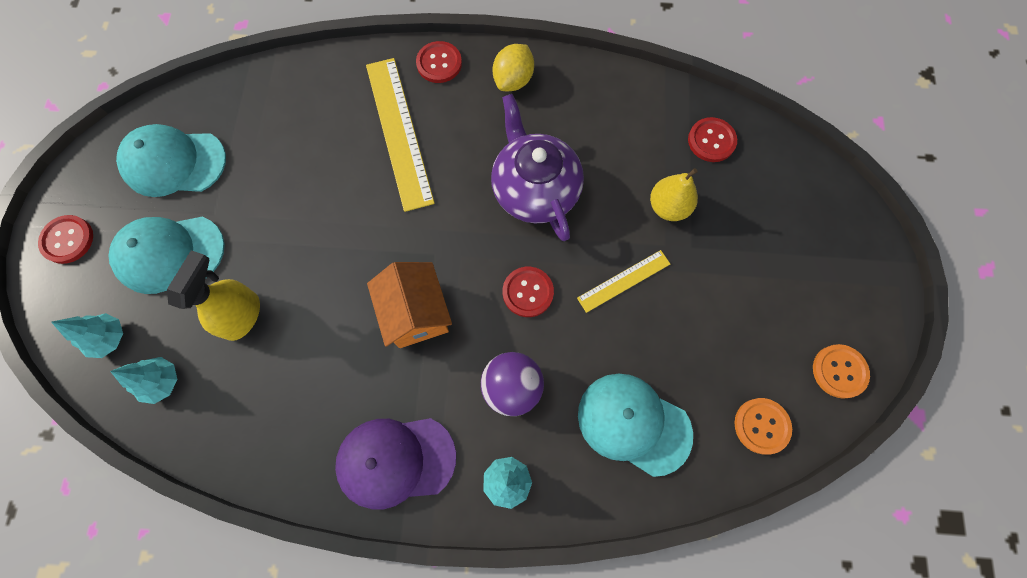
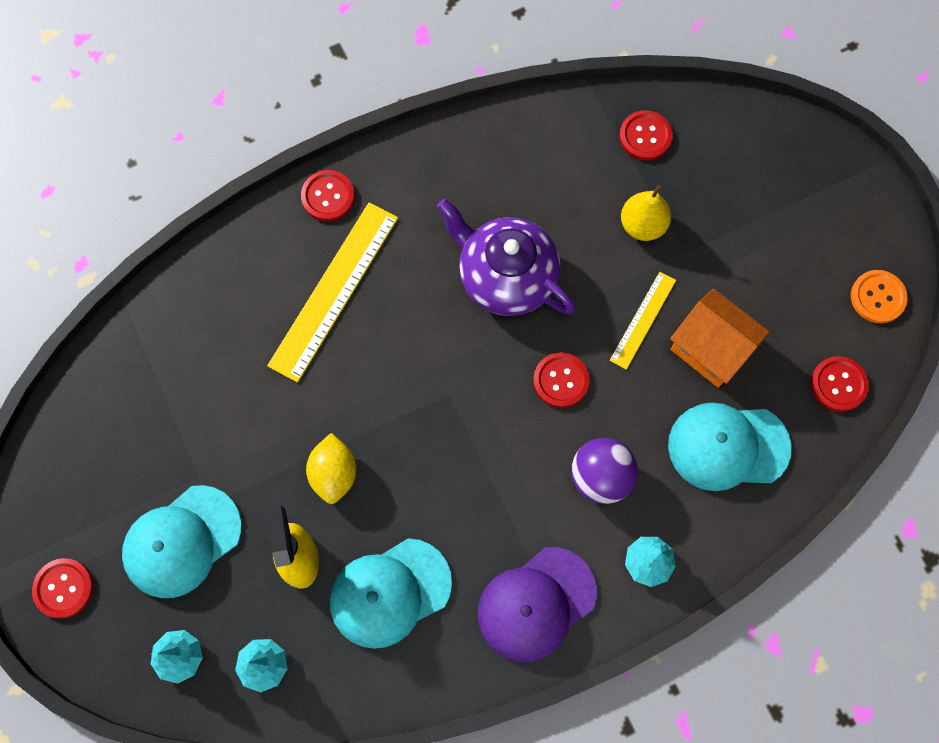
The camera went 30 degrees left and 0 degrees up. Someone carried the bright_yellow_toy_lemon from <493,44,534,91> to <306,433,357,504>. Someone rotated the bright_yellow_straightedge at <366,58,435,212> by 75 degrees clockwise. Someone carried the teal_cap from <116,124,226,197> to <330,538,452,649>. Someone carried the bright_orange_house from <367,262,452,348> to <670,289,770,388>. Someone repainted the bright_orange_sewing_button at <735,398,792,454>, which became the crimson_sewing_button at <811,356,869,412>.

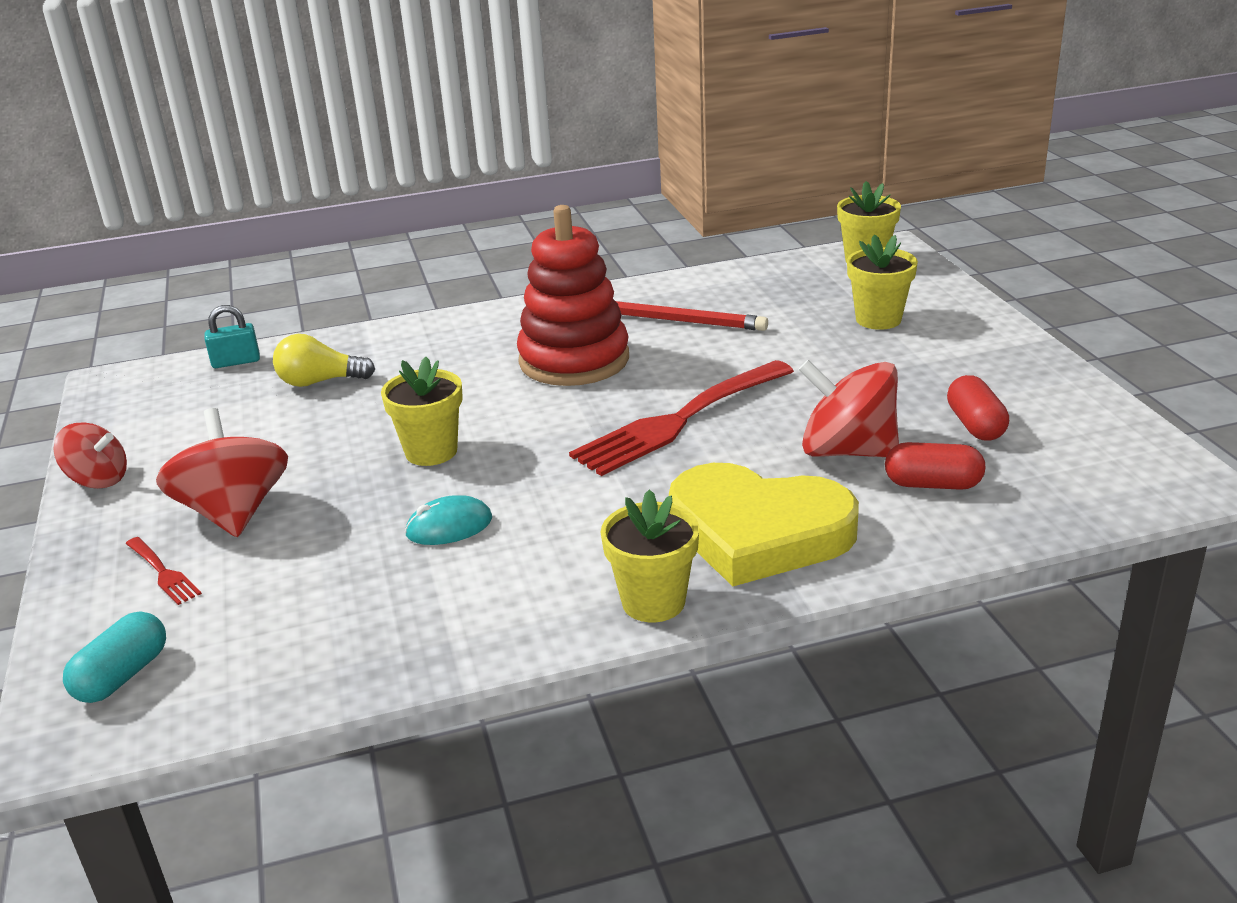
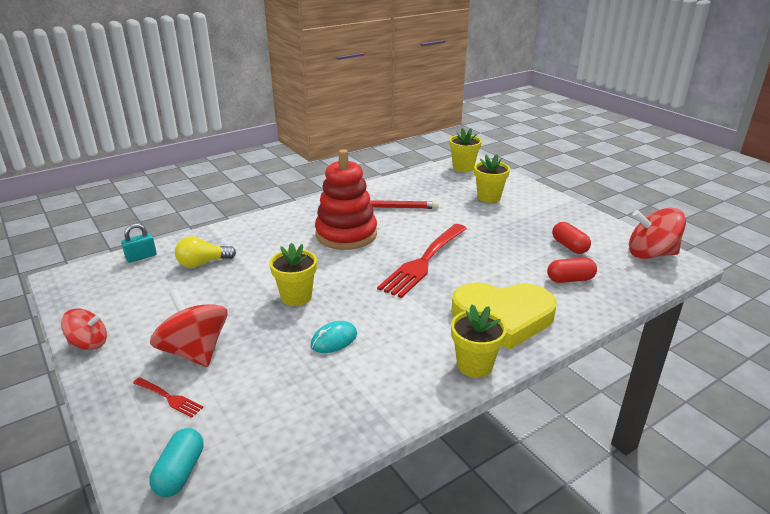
The camera went 20 degrees left and 0 degrees up. Someone carried the crimson_spinning_top from <798,360,899,457> to <629,208,686,259>.

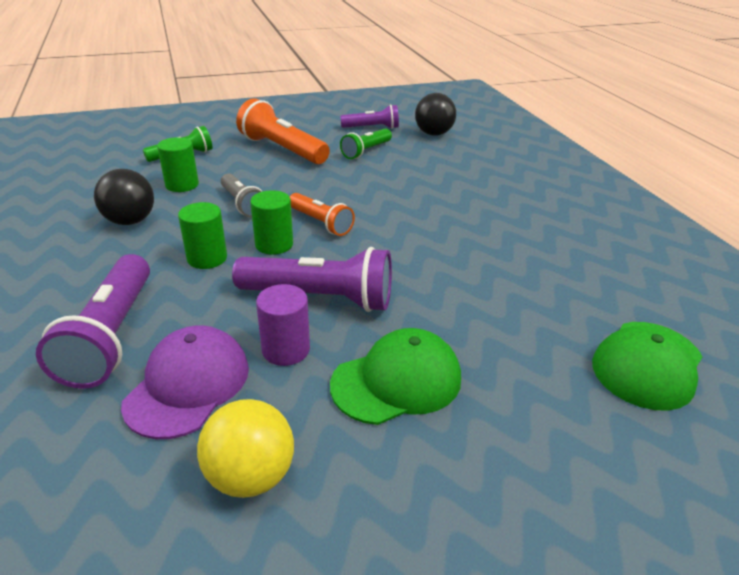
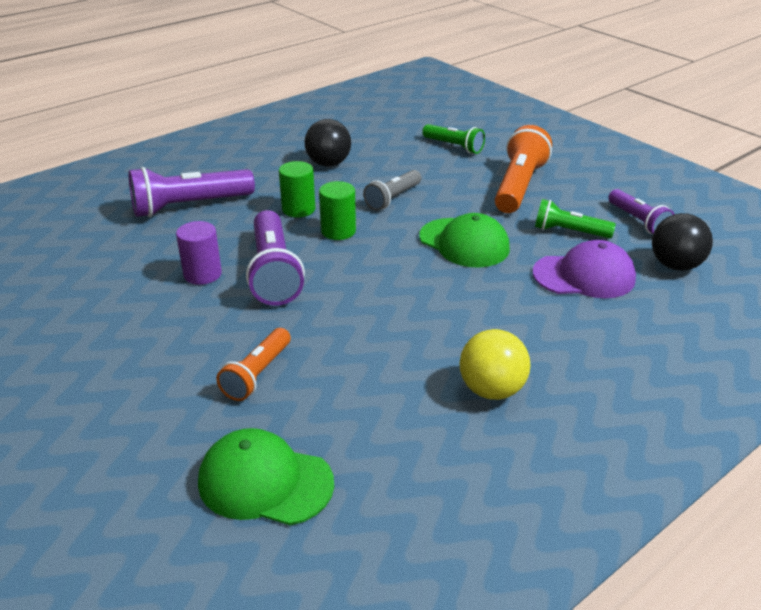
The camera went 70 degrees right and 0 degrees up. Someone took away the green_cylinder at <157,137,199,192>. Someone carried the bright_orange_pocket_torch from <290,193,355,236> to <216,328,291,401>. Someone carried the violet_cap from <121,326,249,439> to <533,240,636,298>. Someone carried the green_cap from <330,328,461,425> to <419,213,510,268>. Someone carried the bright_yellow_play_ball from <197,399,294,498> to <459,329,531,400>.

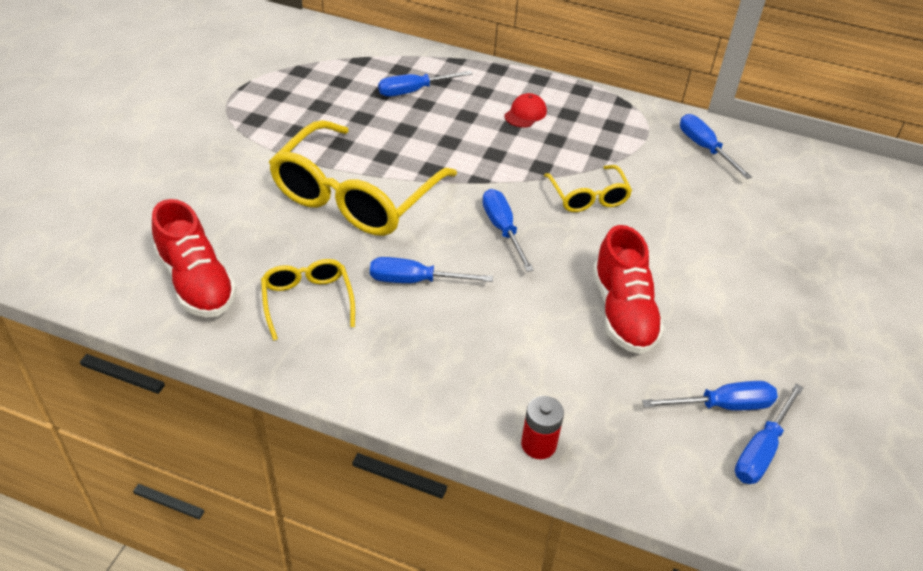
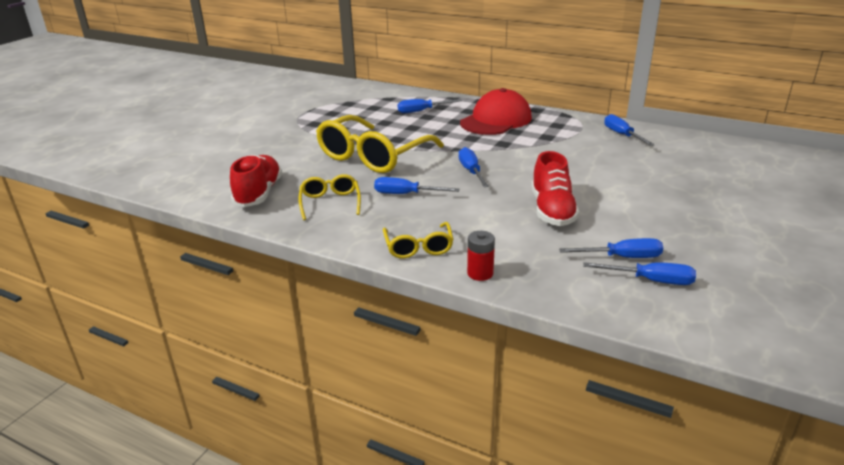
The camera went 10 degrees right and 15 degrees down. Someone scaled the crimson_cap at <504,93,547,128> by 2.40. Someone carried the bright_yellow_eyeglasses from <544,165,632,212> to <383,222,454,259>. Someone rotated the crimson_shoe at <152,199,237,317> by 150 degrees counterclockwise. Someone rotated the cobalt_screwdriver at <735,384,804,484> by 120 degrees counterclockwise.

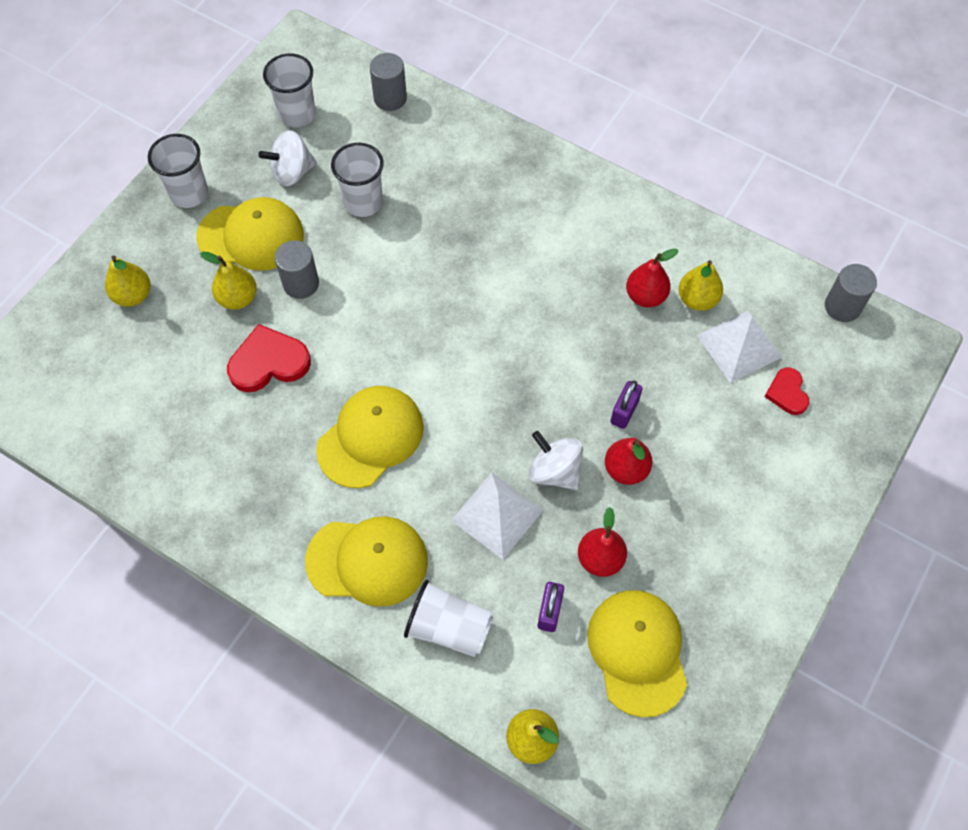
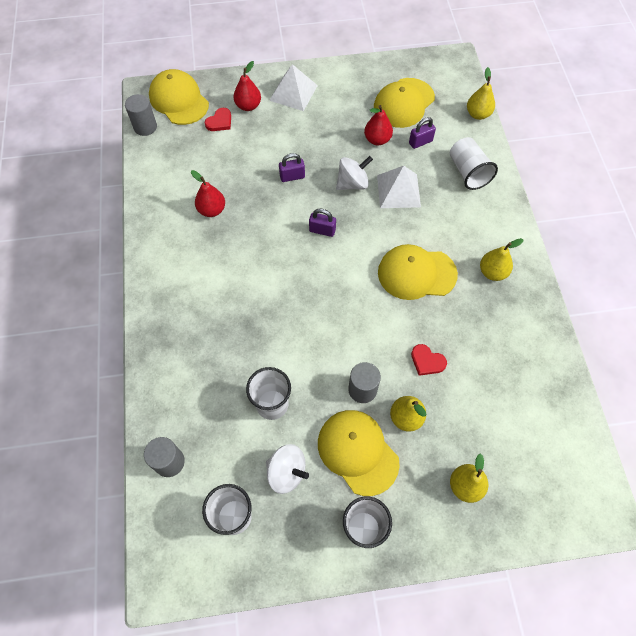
The camera went 130 degrees left and 0 degrees up. Someone carried the bright_yellow_pear_fruit from <679,260,723,311> to <480,238,524,281>. Someone carried the snow-white_pyramid_shape from <697,311,782,383> to <269,64,318,111>. Someone scaled the crimson_heart_shape at <227,324,311,392> by 0.60. Someone rotated the snow-white_spinning_top at <529,431,583,490> by 120 degrees counterclockwise. Someone carried the crimson_pear_fruit from <605,438,652,485> to <233,61,261,111>. Someone carried the bright_yellow_cap from <305,516,428,607> to <149,69,209,125>. Someone put down the violet_small_lock at <309,209,336,237>.

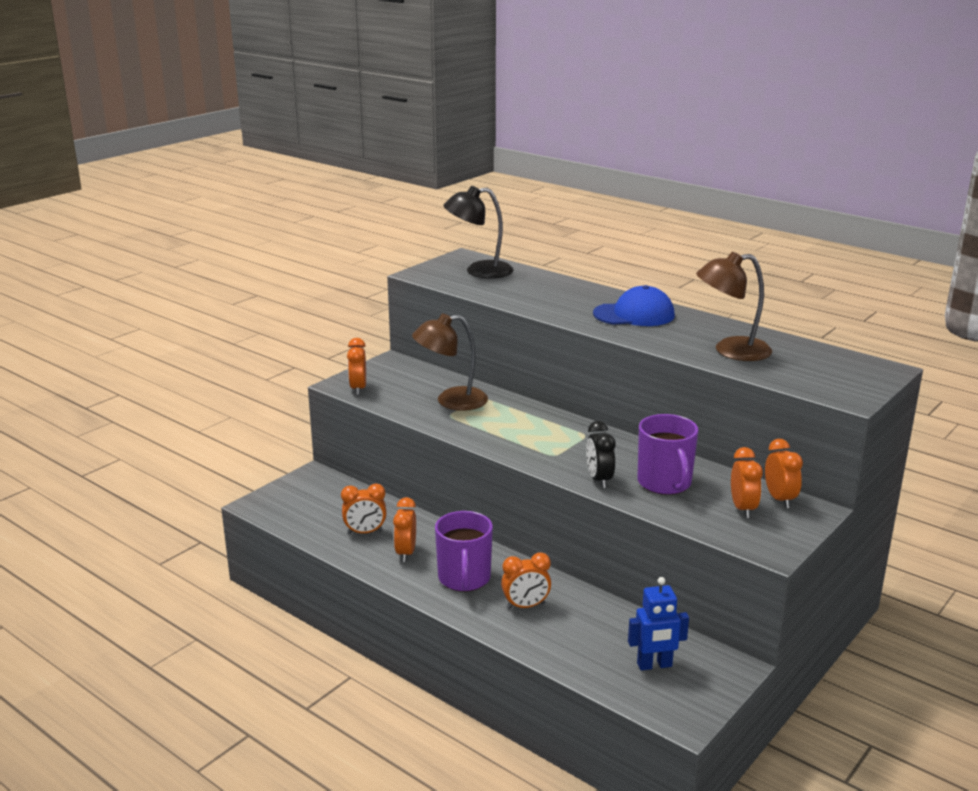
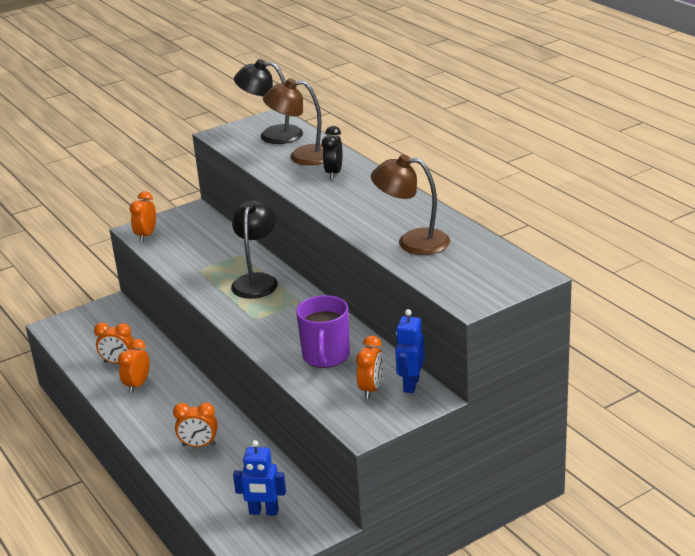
The camera went 20 degrees right and 5 degrees up. Someone took away the cobalt_cap at <593,285,675,326>. Someone carried the brown_desk_lamp from <412,314,488,411> to <263,78,323,165>. Someone carried the black_bedside_clock from <586,421,616,488> to <322,126,342,179>. Someone swapped the bright_orange_bedside_clock at <765,439,803,508> for the cobalt_robot_figure at <395,309,425,393>. Someone took away the violet_tea_mug at <435,511,493,592>. Someone put down the black_desk_lamp at <231,200,278,299>.

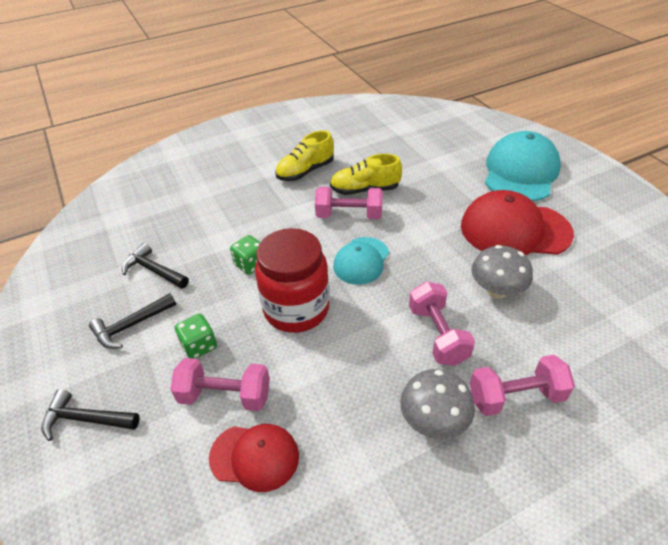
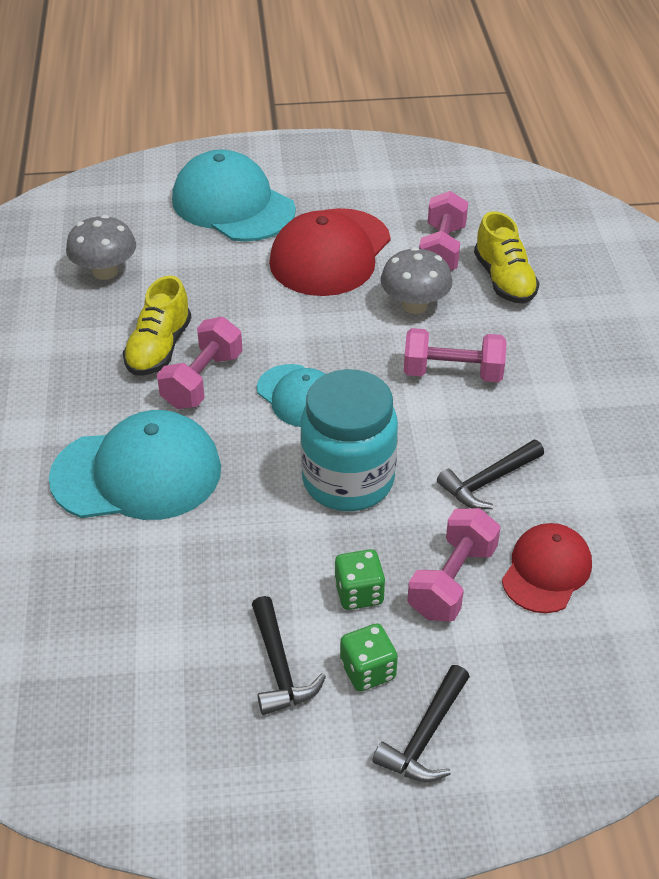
The camera went 70 degrees left and 0 degrees up. Someone carried the bright_yellow_shoe from <275,130,334,181> to <474,211,540,304>. Someone repainted the crimson_jam_jar at <255,228,329,333>, which became the teal_jam_jar at <300,369,398,511>. Someone carried the green_die from <230,235,260,275> to <340,623,398,691>. Someone carried the black_claw_hammer from <122,243,189,289> to <437,440,544,510>. Someone carried the pink_free_weight from <470,355,575,416> to <419,191,468,271>. Someone carried the ash-grey_toadstool from <400,369,475,439> to <66,215,136,280>. Someone put down the teal_cap at <49,410,221,520>.

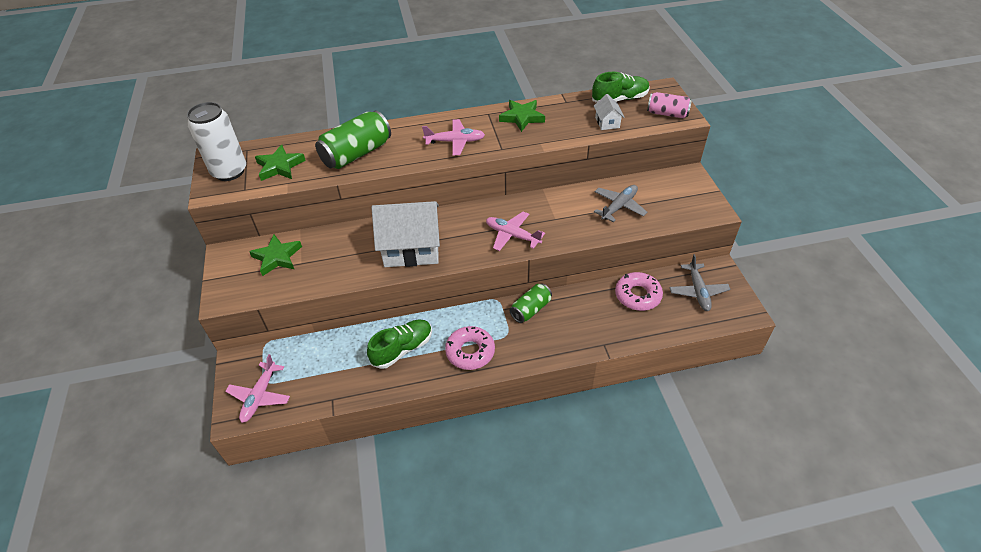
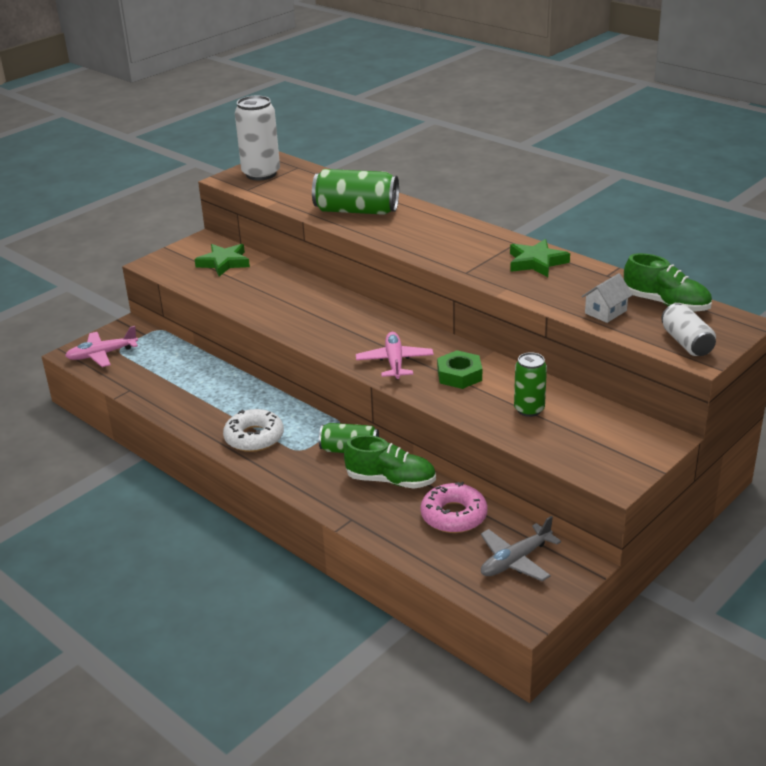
The camera went 55 degrees right and 15 degrees down. Someone repainted the pink_tin at <647,92,692,118>, which became the snow-white_tin at <661,303,716,356>. Someone took away the pink_aeroplane at <422,119,485,155>. Someone took away the green_star at <255,145,306,181>. Someone swapped the ash-grey_aeroplane at <594,185,648,222> for the green_tin at <514,352,547,417>. Someone took away the snow-white_house at <372,201,440,267>. Someone carried the green_shoe from <367,320,432,369> to <344,435,436,488>. Someone repainted the pink_glazed_donut at <445,326,495,370>, which became the snow-white_glazed_donut at <223,409,284,452>. Someone put down the green_nut at <437,350,482,389>.

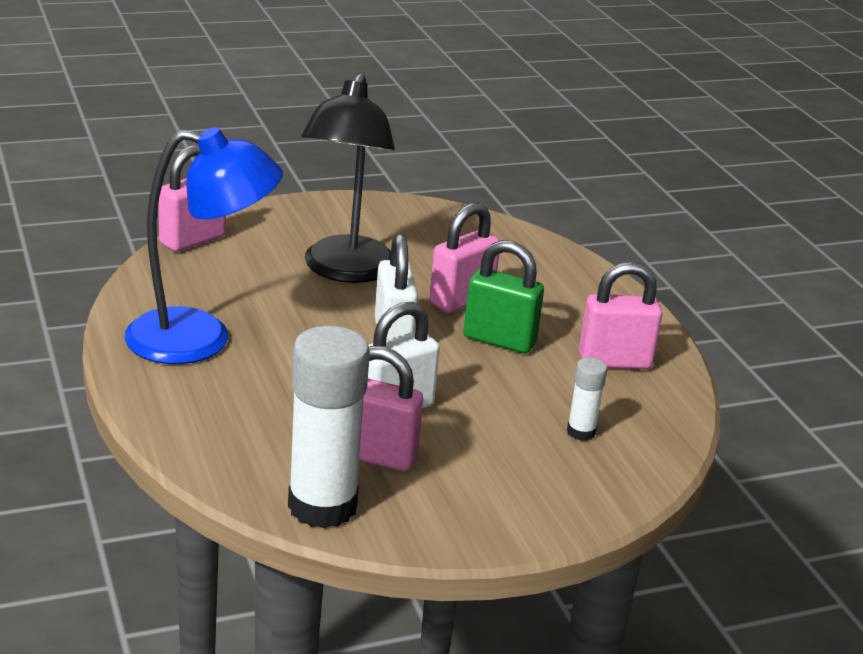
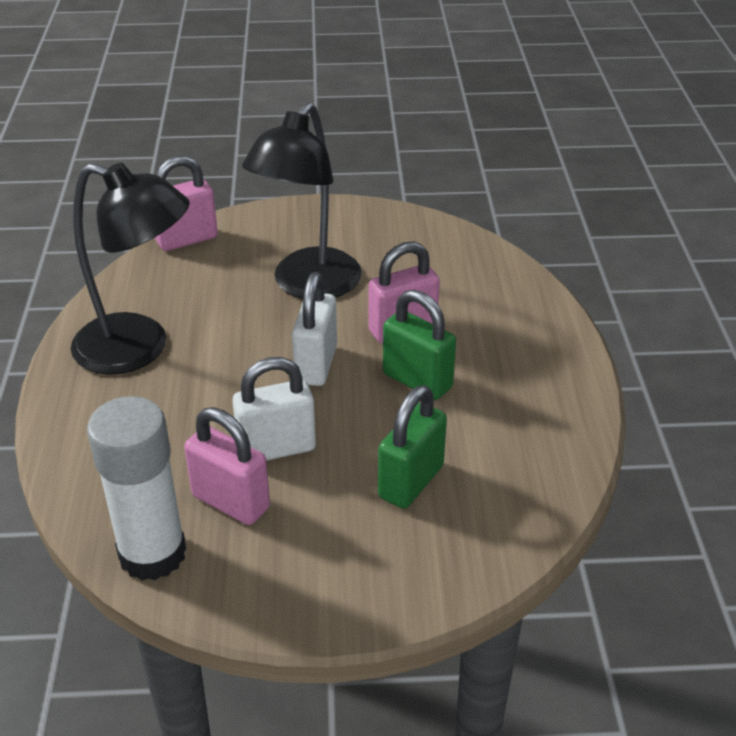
The camera went 20 degrees right and 10 degrees up. Someone repainted the cobalt_desk_lamp at <124,127,283,364>, which became the black_desk_lamp at <71,162,190,375>. Someone took away the pink_small_lock at <579,262,662,369>. Someone took away the snow-white_glue at <567,357,607,441>. Someone put down the green_small_lock at <378,385,447,509>.

